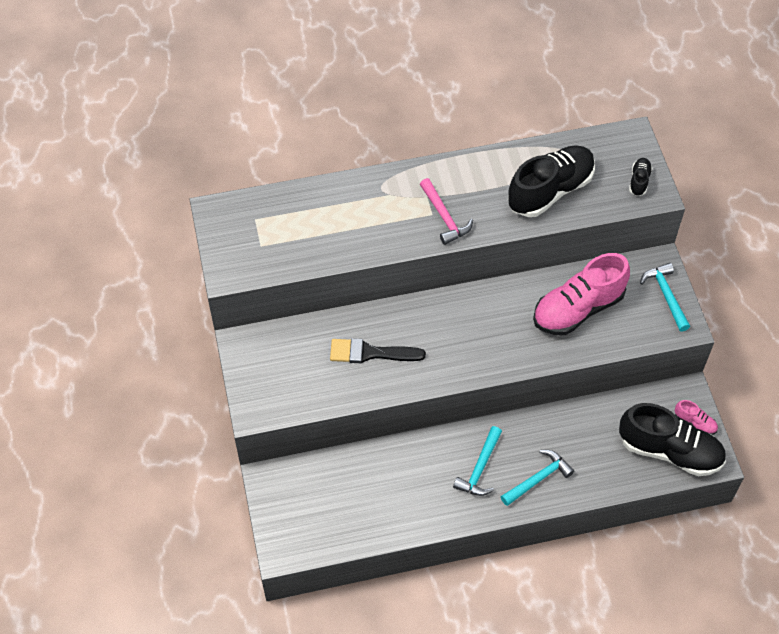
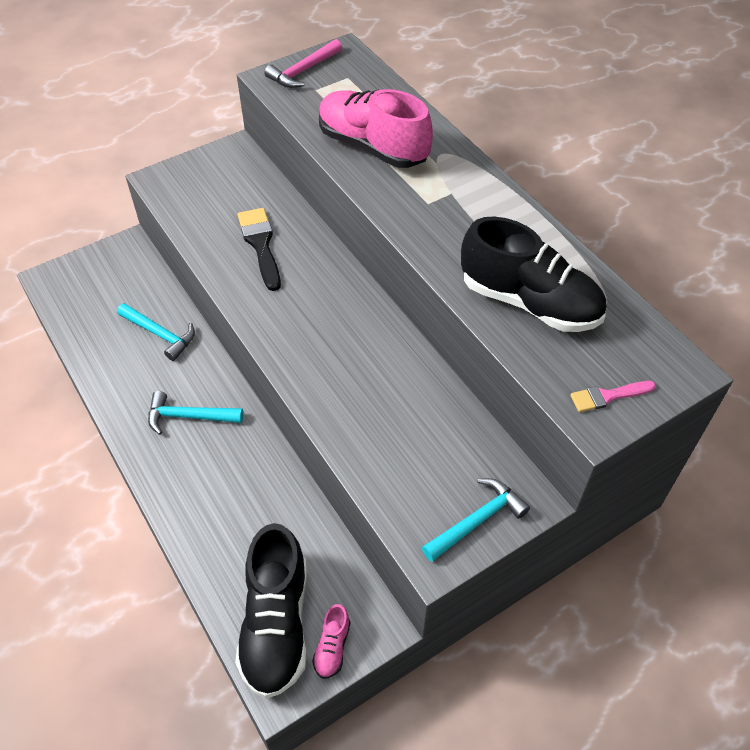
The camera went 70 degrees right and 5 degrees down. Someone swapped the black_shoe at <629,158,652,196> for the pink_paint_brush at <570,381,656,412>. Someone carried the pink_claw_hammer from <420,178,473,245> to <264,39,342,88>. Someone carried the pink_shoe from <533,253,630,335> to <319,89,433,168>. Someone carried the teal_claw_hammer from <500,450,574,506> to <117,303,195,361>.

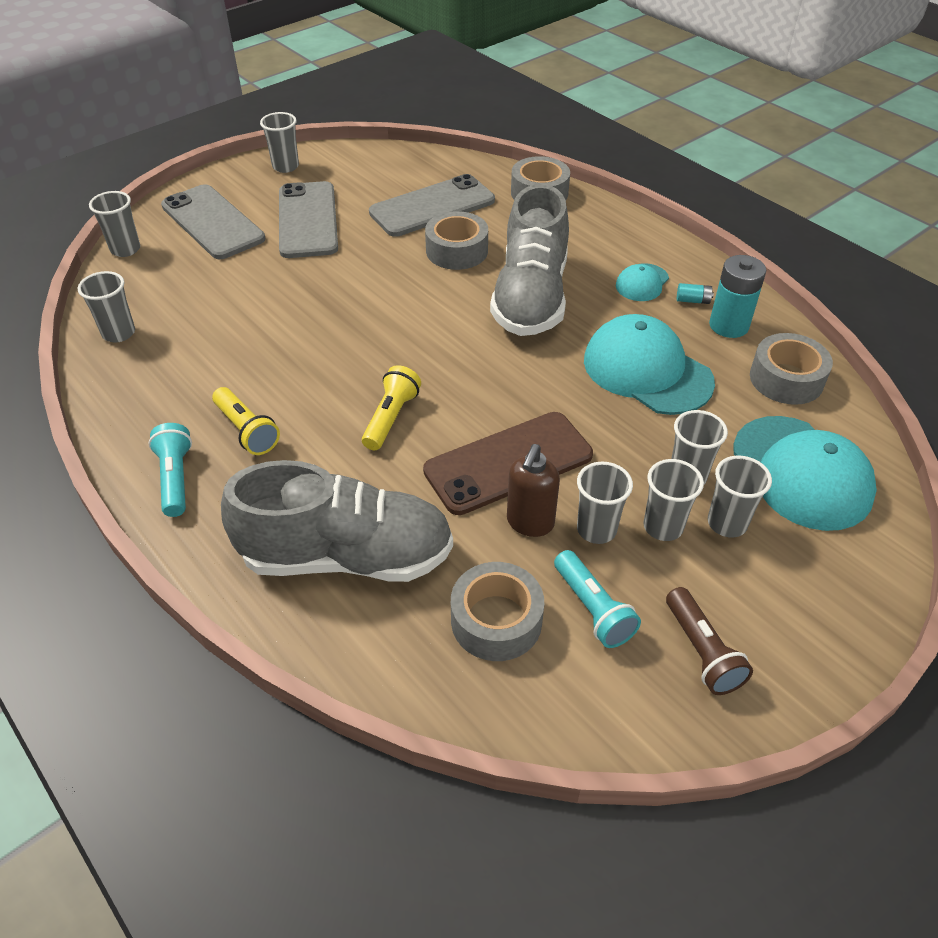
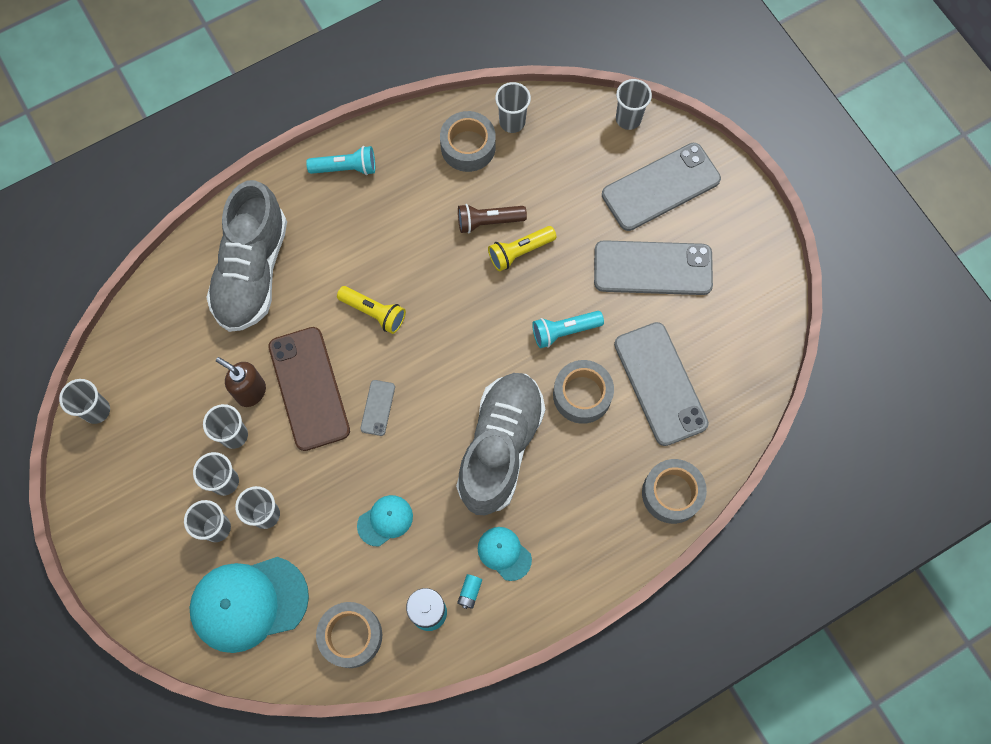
The camera went 100 degrees right and 25 degrees up. Someone carried the ash-grey_beaker from <260,112,299,173> to <59,379,110,424>. Someone rotated the ash-grey_shoe at <490,184,569,336> by 90 degrees clockwise. Someone scaled the teal_cap at <584,314,715,415> by 0.50. Someone carried the bright_yellow_pocket_torch from <212,387,280,455> to <488,226,556,271>. Someone carried the teal_pocket_torch from <554,550,641,648> to <532,311,604,348>. Someone carried the ash-grey_sticky_tape from <451,562,544,661> to <440,111,496,172>. Someone carried the brown_pocket_torch from <666,587,753,695> to <458,204,527,233>. Someone put down the ash-grey_mobile_phone at <360,380,395,436>.

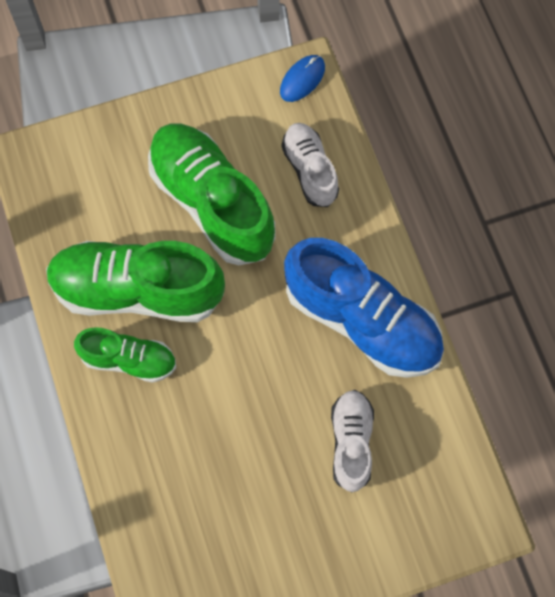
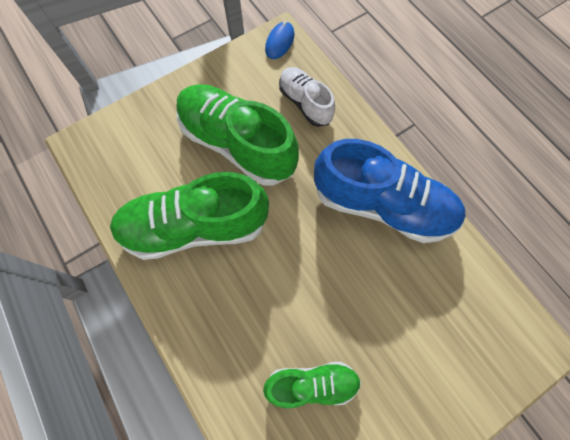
The camera went 15 degrees left and 0 degrees up. Someone carried the green_shoe from <74,327,176,383> to <263,362,361,408>. Someone took away the snow-white_shoe at <331,390,374,492>.

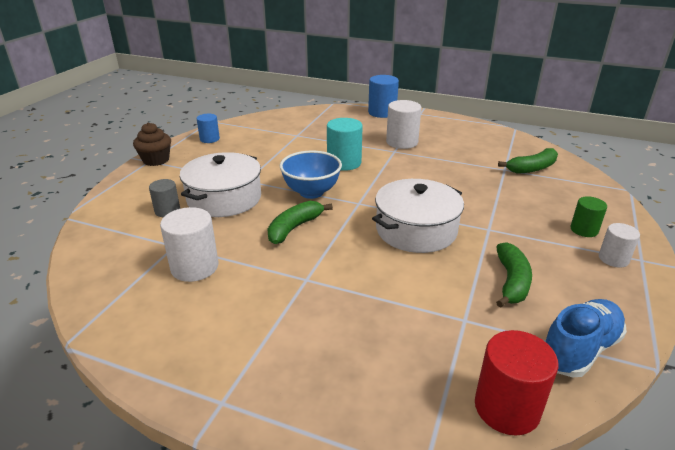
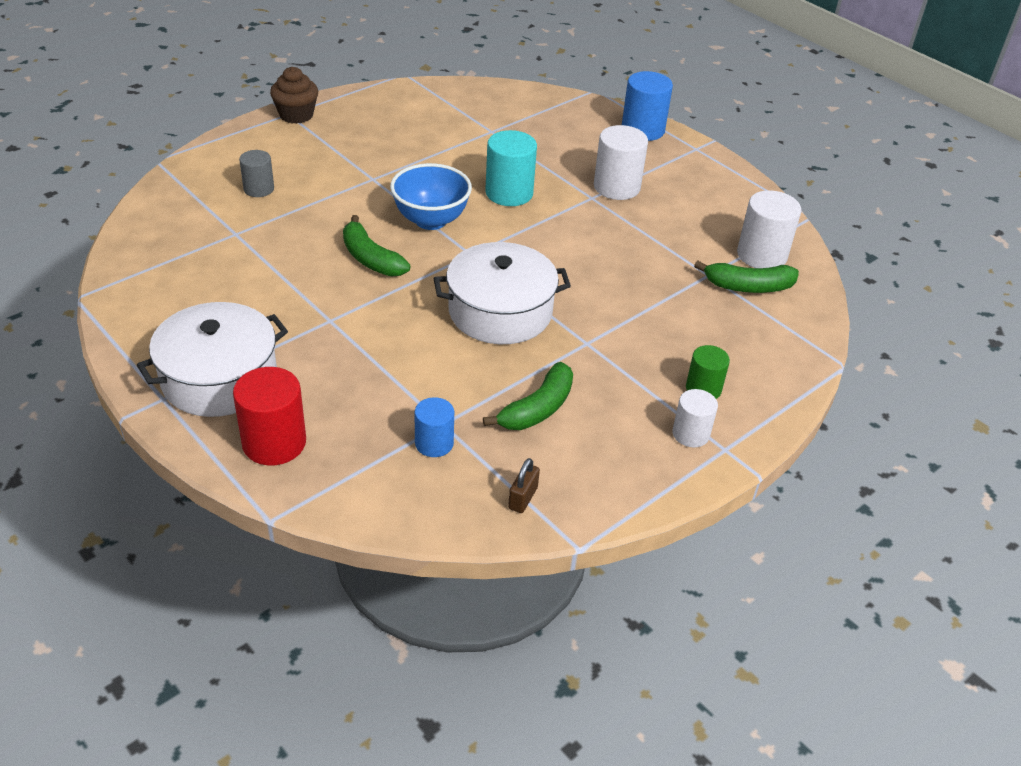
The camera went 25 degrees right and 10 degrees up. Someone carried the cobalt_cylinder from <196,114,220,143> to <415,397,454,457>. Someone carried the snow-white_pot from <180,152,261,217> to <137,302,288,417>. Someone rotated the green_banana_fruit at <267,201,333,244> by 105 degrees counterclockwise. Someone carried the snow-white_cylinder from <160,207,218,282> to <737,190,801,268>. Someone swapped the cobalt_shoe at <545,299,627,378> for the brown_small_lock at <508,458,540,513>. Someone carried the crimson_cylinder from <475,330,558,435> to <233,367,306,466>.

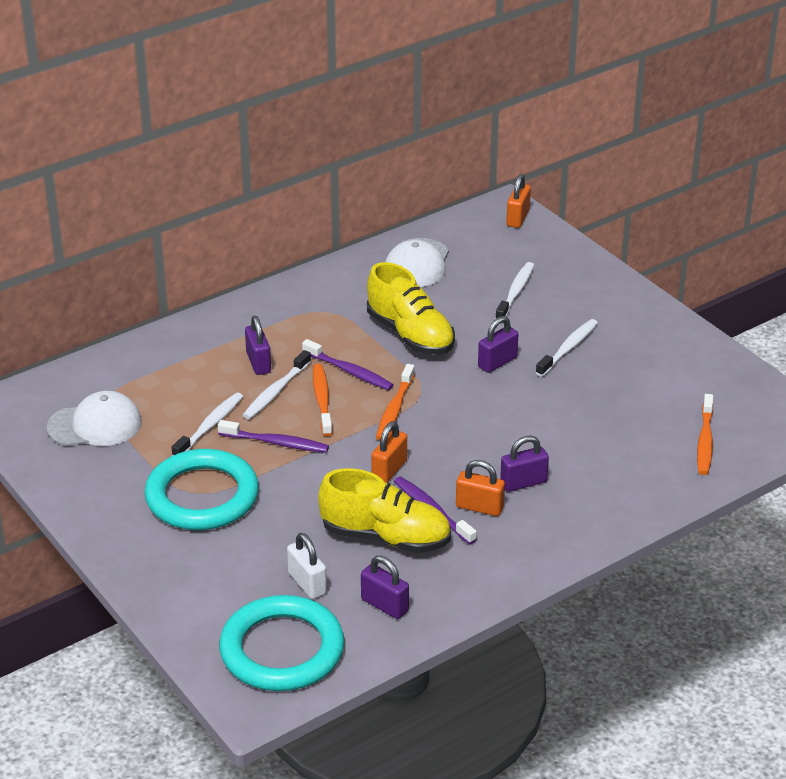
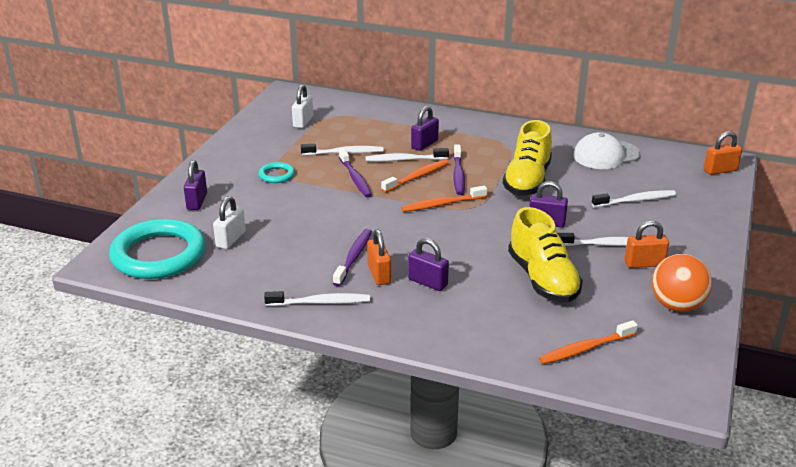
The camera went 55 degrees right and 5 degrees down. Someone swapped the snow-white_cap at <47,391,142,446> for the snow-white_small_lock at <292,84,313,128>. Someone carried the bright_orange_small_lock from <371,421,407,483> to <625,221,669,268>. Someone scaled the teal_hoop at <144,449,259,530> by 0.44. Someone carried the bright_yellow_shoe from <318,468,451,553> to <508,207,583,303>. Someone carried the violet_small_lock from <361,556,409,619> to <184,160,207,210>. Someone put down the bright_orange_play_ball at <652,254,712,312>. Someone put down the snow-white_dental_brush at <264,291,370,306>.

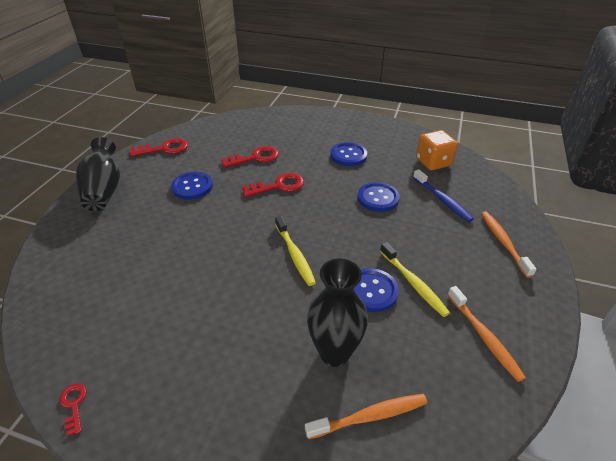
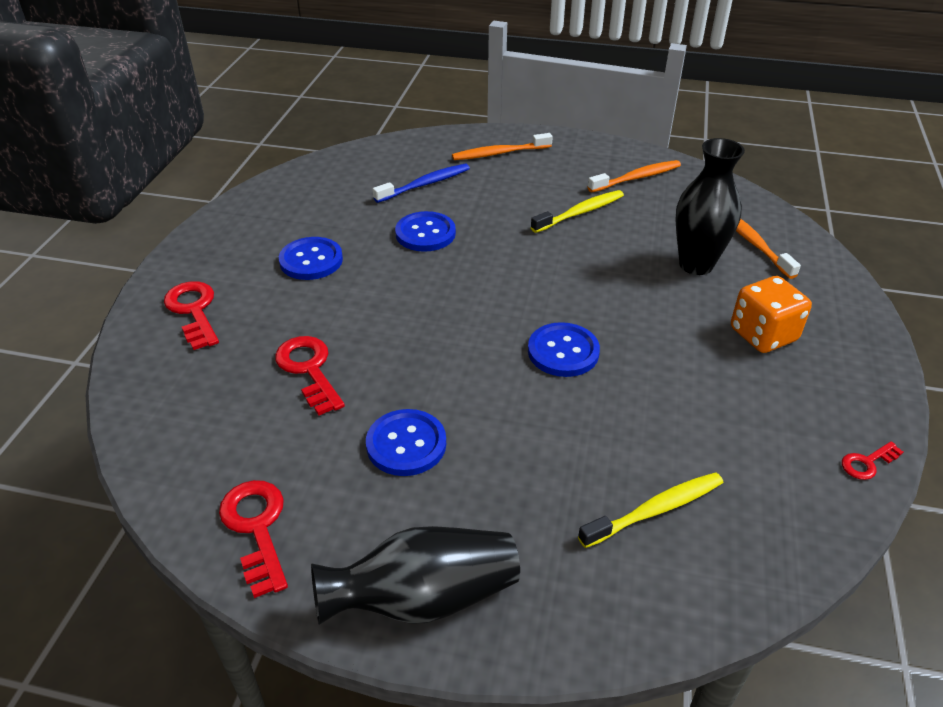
The camera went 95 degrees left and 0 degrees up. Someone carried the bright_orange_die from <416,130,458,170> to <731,276,812,353>. Someone carried the crimson_door_key from <242,173,304,197> to <164,281,219,350>. Someone carried the bright_yellow_dental_brush from <275,216,316,286> to <578,472,723,548>. Someone carried the cobalt_sewing_button from <354,268,399,312> to <528,322,600,377>.

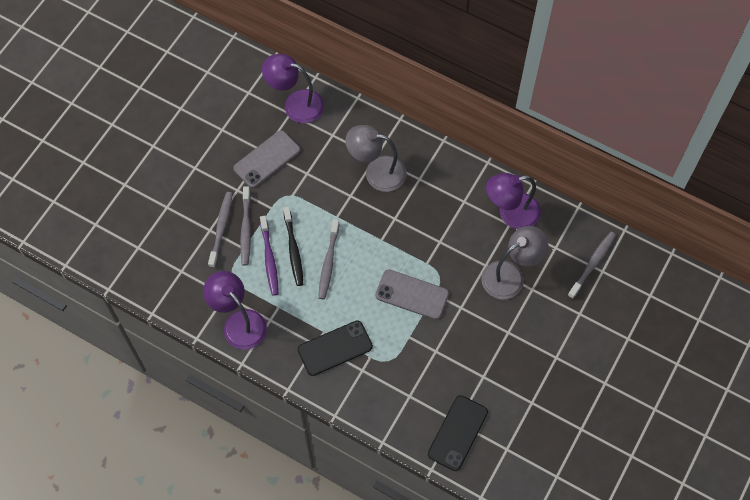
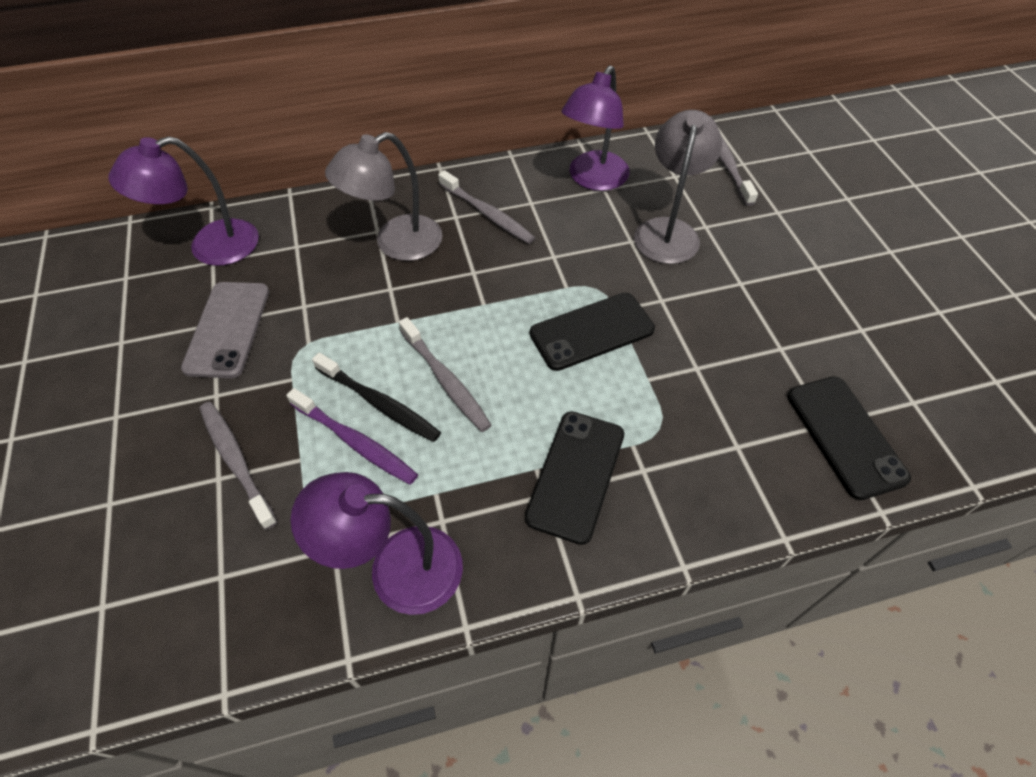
The camera went 45 degrees left and 10 degrees down. Someone carried the ash-grey_dental_brush from <240,186,251,266> to <438,170,535,244>. Someone repainted the ash-grey_mobile_phone at <375,269,449,320>, which became the black_mobile_phone at <530,293,655,371>.

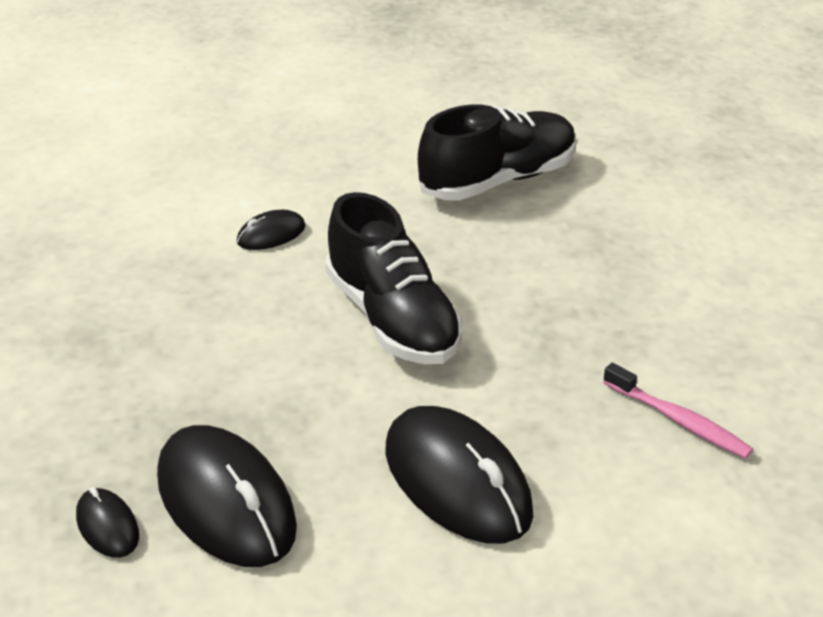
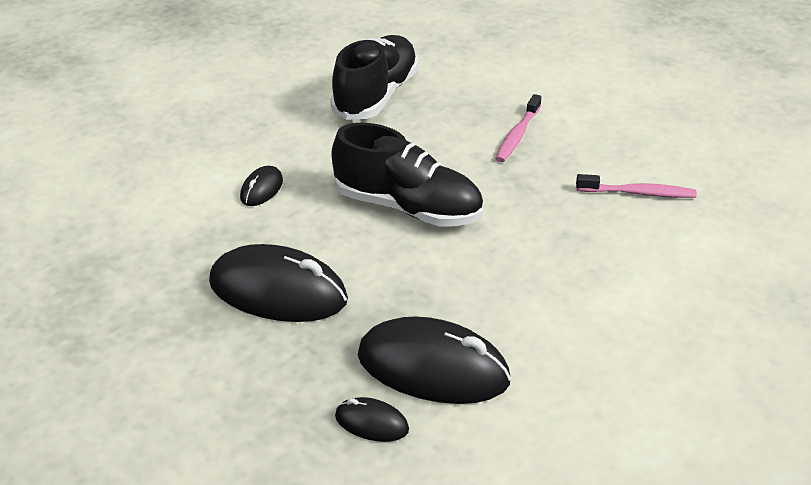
The camera went 35 degrees left and 0 degrees up. Someone carried the black_mouse from <385,406,533,543> to <209,244,348,322>. Someone put down the pink_dental_brush at <495,94,541,162>.

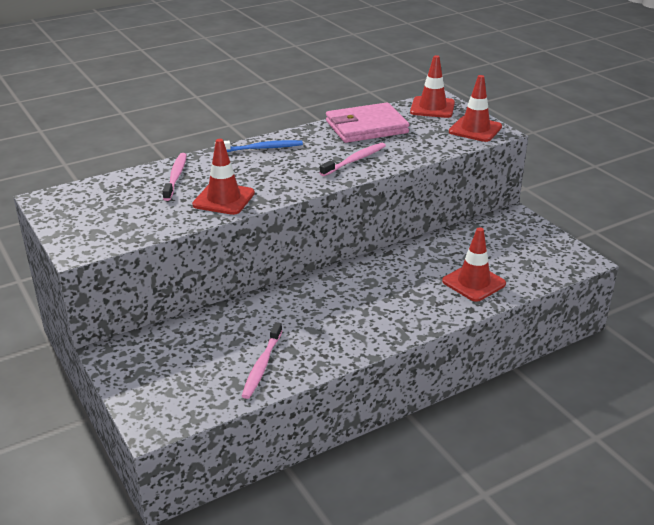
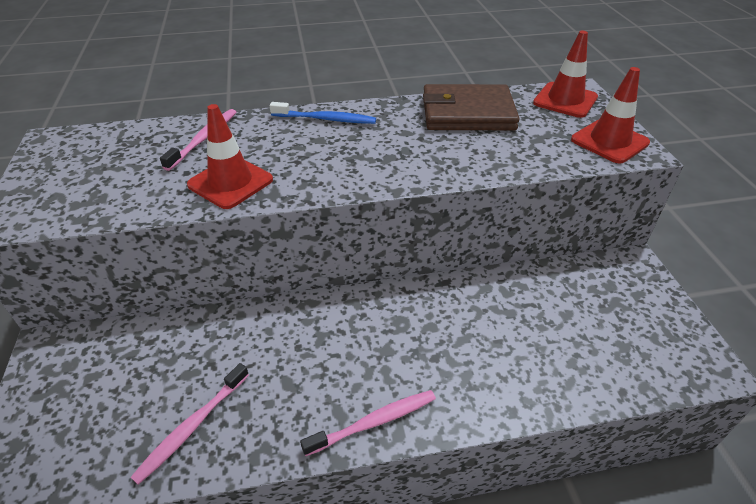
The camera went 20 degrees right and 10 degrees up. Someone repainted the pink_billfold at <326,102,409,143>, which became the brown_billfold at <423,84,520,130>. Someone carried the pink_dental_brush from <320,143,386,176> to <300,390,436,456>. Someone took away the crimson_safety_cone at <442,227,506,302>.

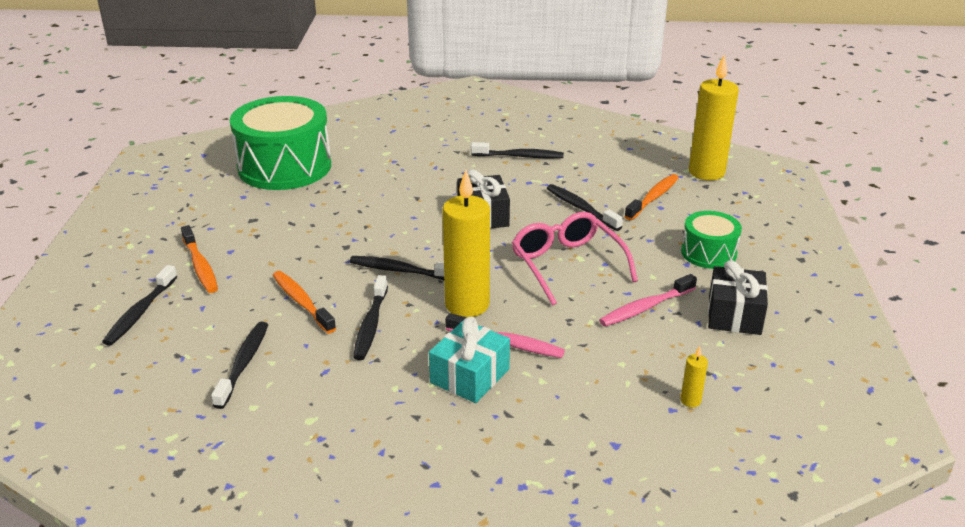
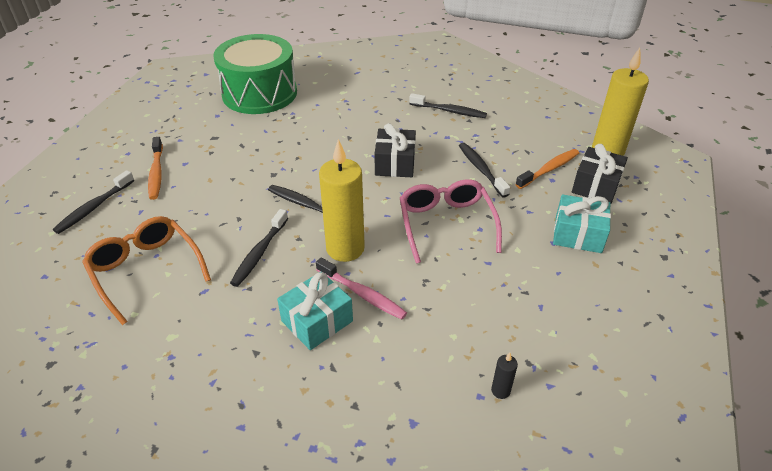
The camera went 15 degrees right and 10 degrees up. Someone swapped the green_drum at <681,211,742,269> for the teal_present at <553,194,611,253>. Someone carried the black_present from <708,260,768,335> to <572,144,628,204>. Someone took away the bright_orange_dental_brush at <272,271,336,333>. Someone took away the pink_dental_brush at <599,274,697,326>. Someone swapped the black_dental_brush at <211,322,268,409> for the bright_orange_eyeglasses at <82,216,211,325>. Someone repainted the bright_yellow_wax_candle at <681,346,708,407>, which became the black_wax_candle at <491,353,518,399>.

